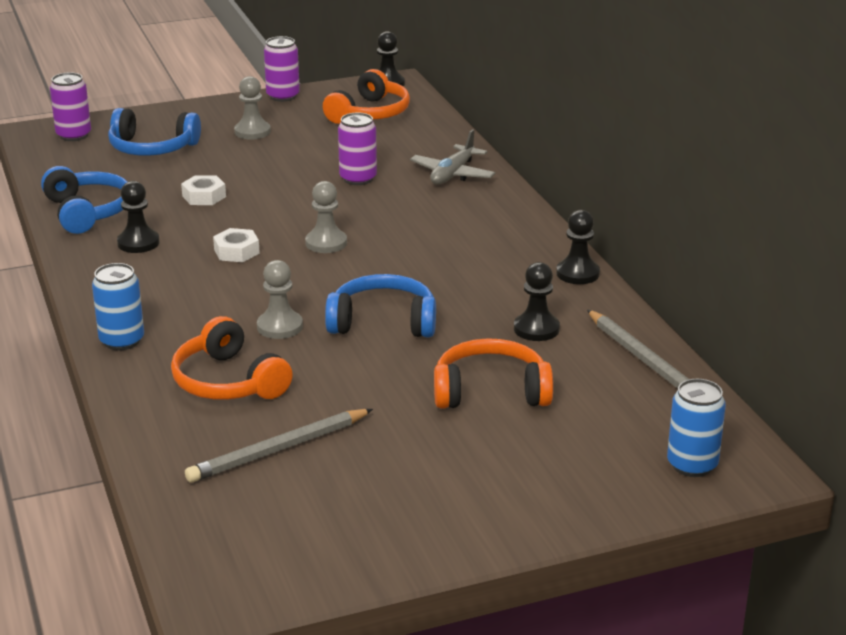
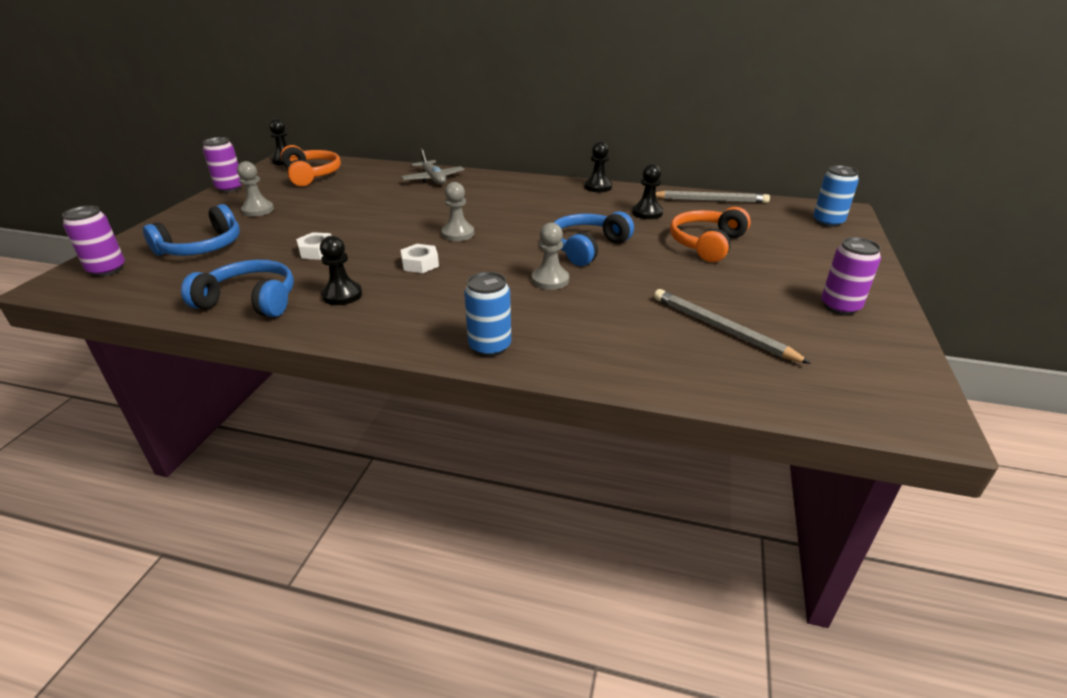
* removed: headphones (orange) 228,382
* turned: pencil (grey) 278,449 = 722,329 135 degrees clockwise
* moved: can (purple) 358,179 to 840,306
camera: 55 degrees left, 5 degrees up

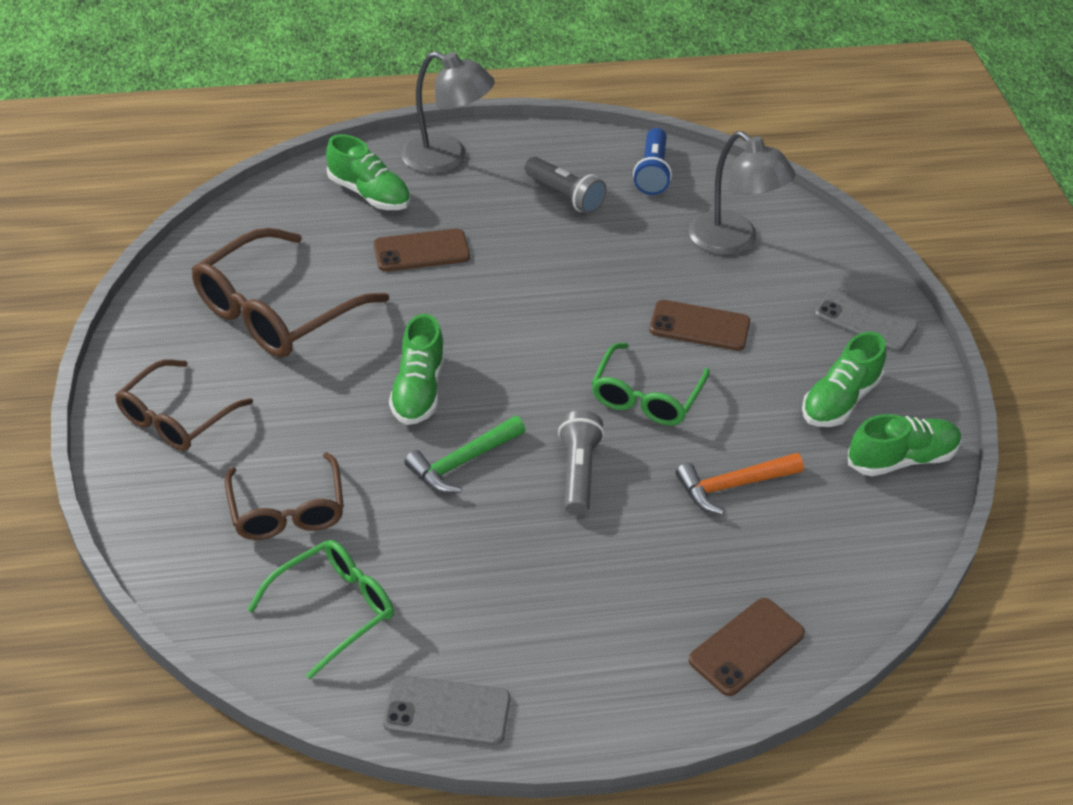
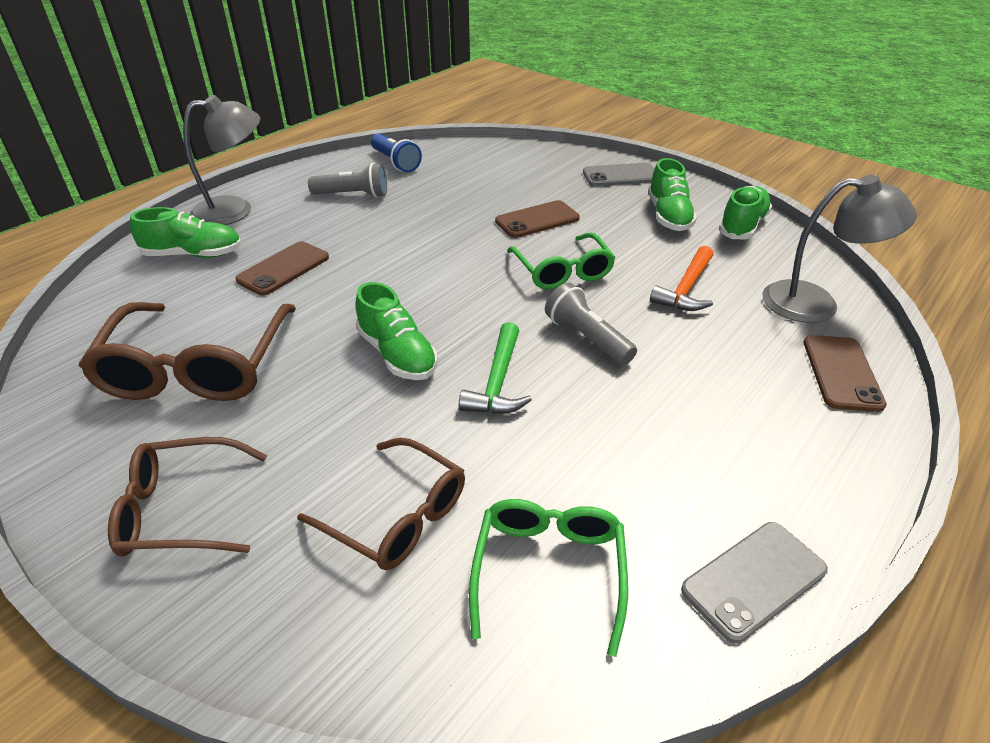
* turned: glasses (brown) 177,417 = 182,510 90 degrees clockwise
* moved: lamp (grey) 733,241 to 815,303
camera: 40 degrees left, 5 degrees down

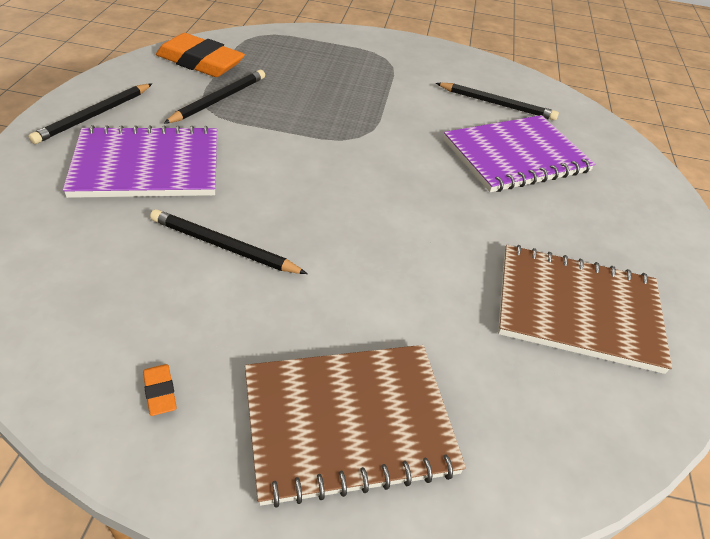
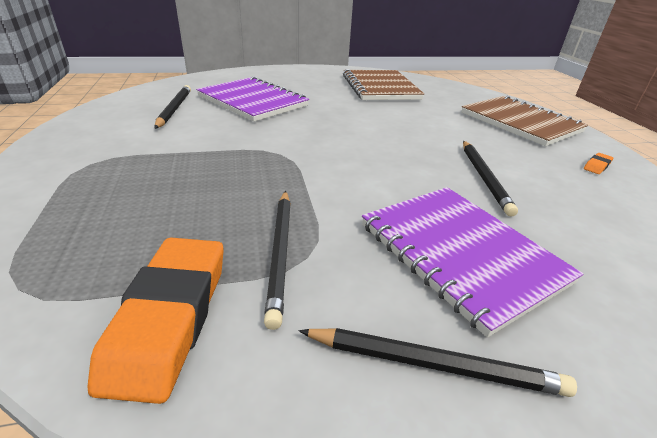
* turned: pencil (black) 219,100 = 280,252 105 degrees counterclockwise
camera: 110 degrees left, 10 degrees down

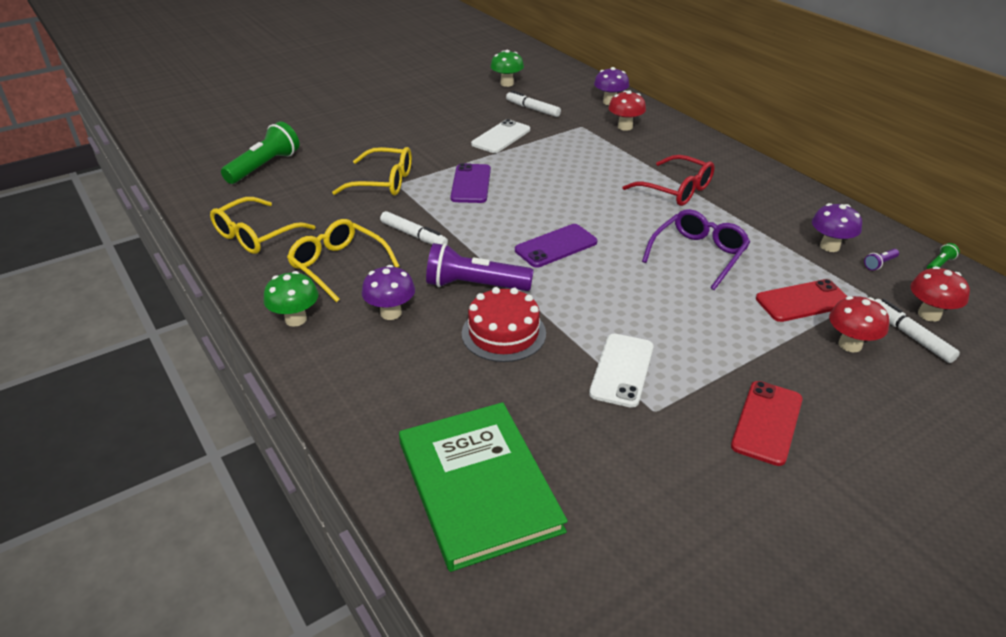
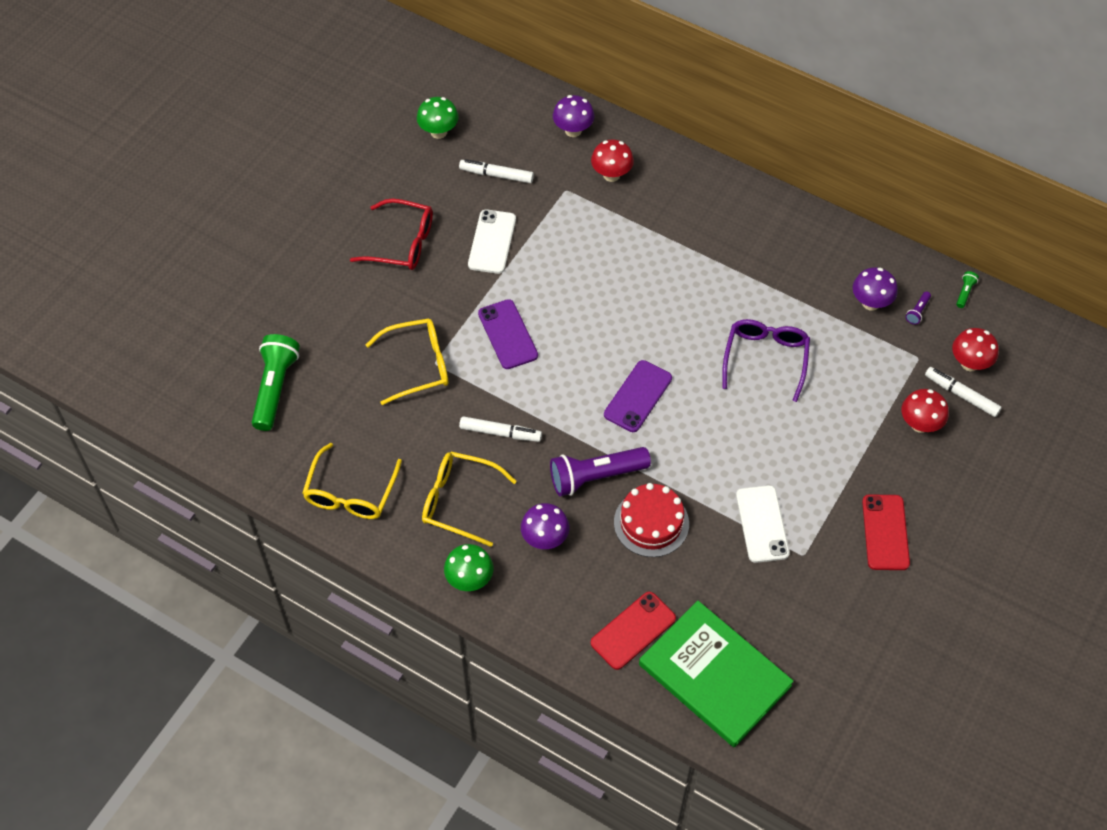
* moved: glasses (red) 676,190 to 402,243
* moved: phone (red) 803,301 to 633,630
camera: 25 degrees left, 20 degrees up

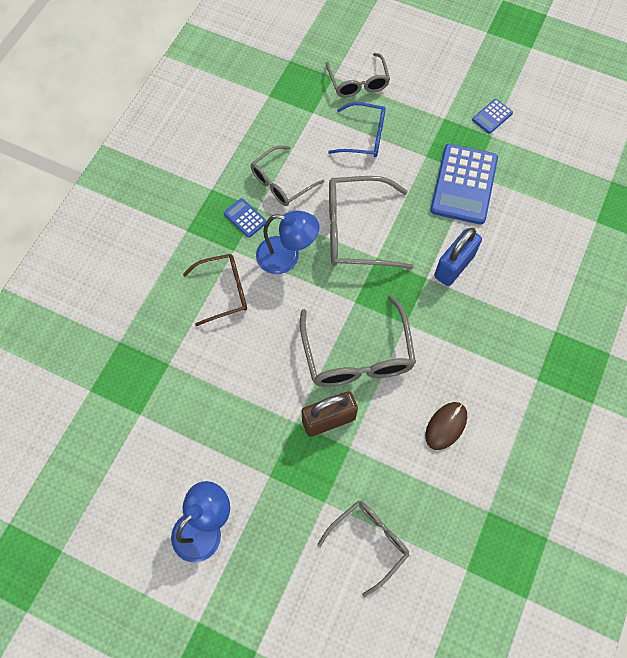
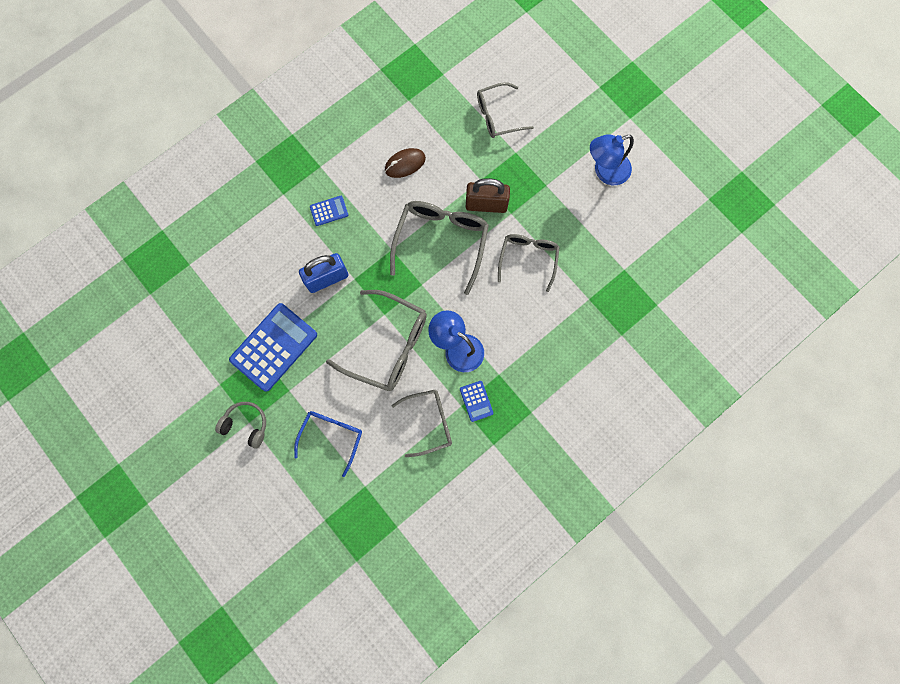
* removed: glasses (brown) 224,291
* moved: glasses (grey) 358,83 to 528,258
* turned: glasses (blue) 364,136 = 332,436 75 degrees clockwise
* moved: calculator (blue) 492,116 to 329,211
* added: headphones (grey) 246,425
camera: 155 degrees left, 10 degrees up

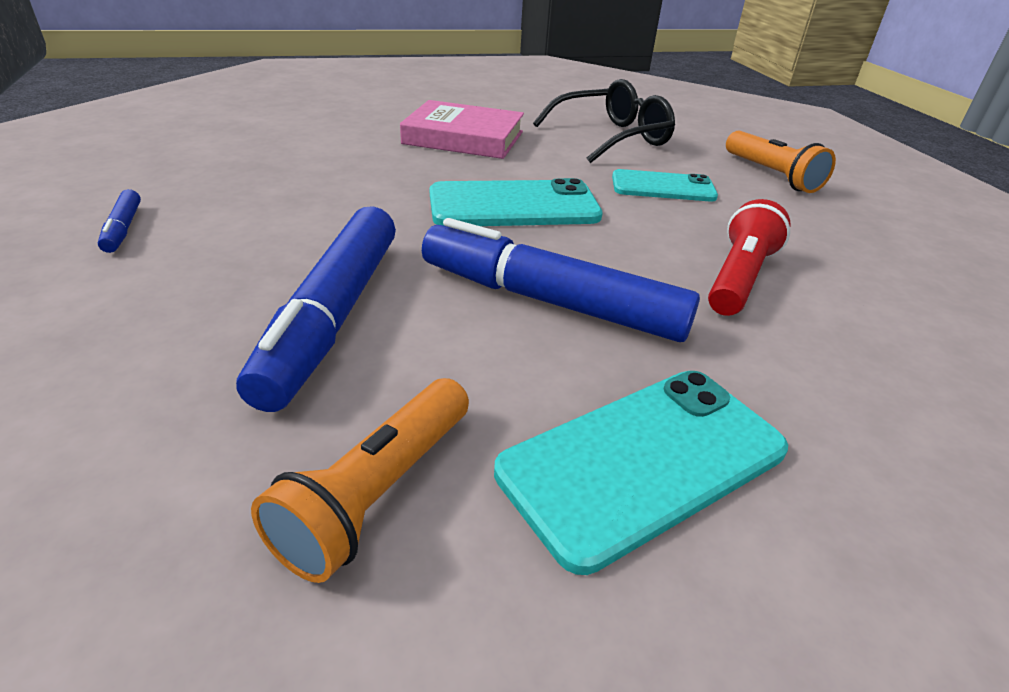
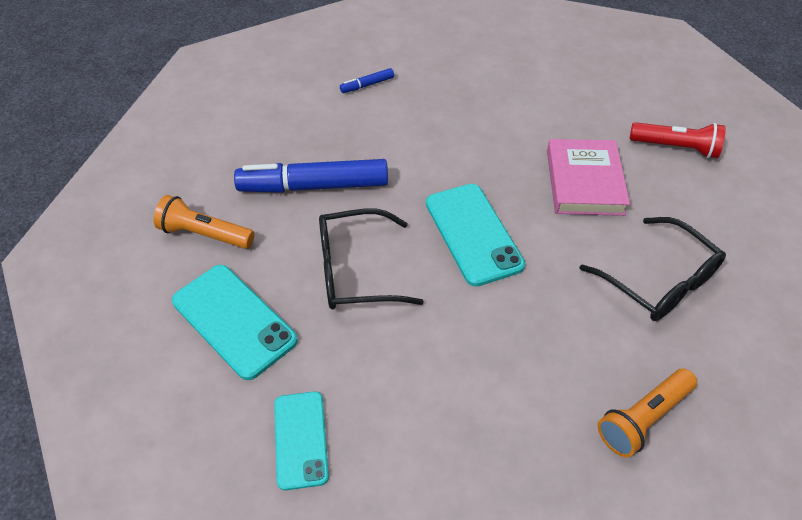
* replaced: marker (blue) 551,301 to glasses (black) 355,270
* moved: phone (turquoise) 663,187 to 301,439
* moved: flashlight (red) 739,278 to 675,147
camera: 80 degrees right, 15 degrees up

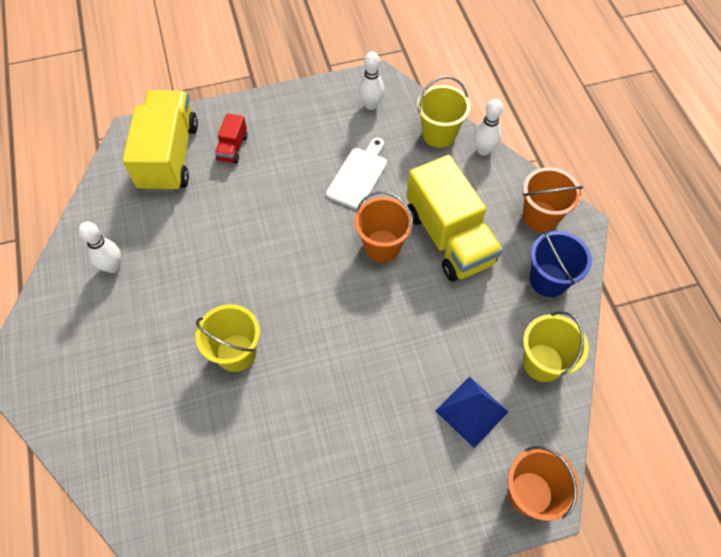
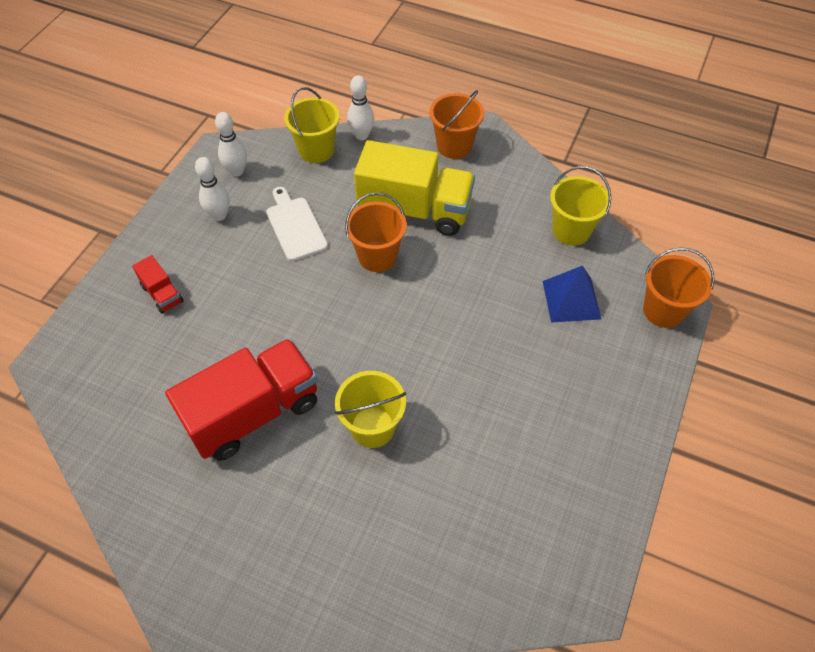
* moved: bowling pin (white) 112,266 to 219,215
* removed: truck (yellow) 169,156
* removed: bucket (blue) 548,280
* added: truck (red) 253,412
camera: 50 degrees left, 5 degrees down

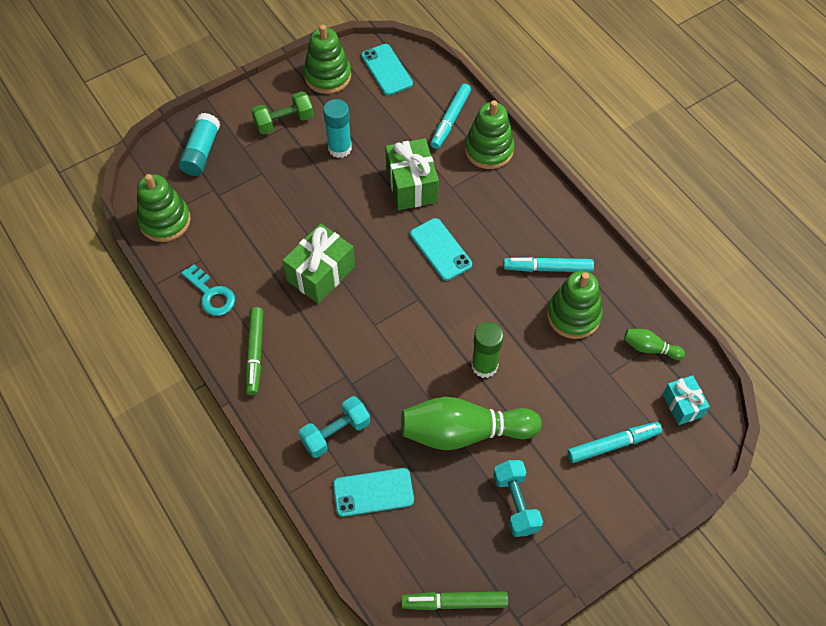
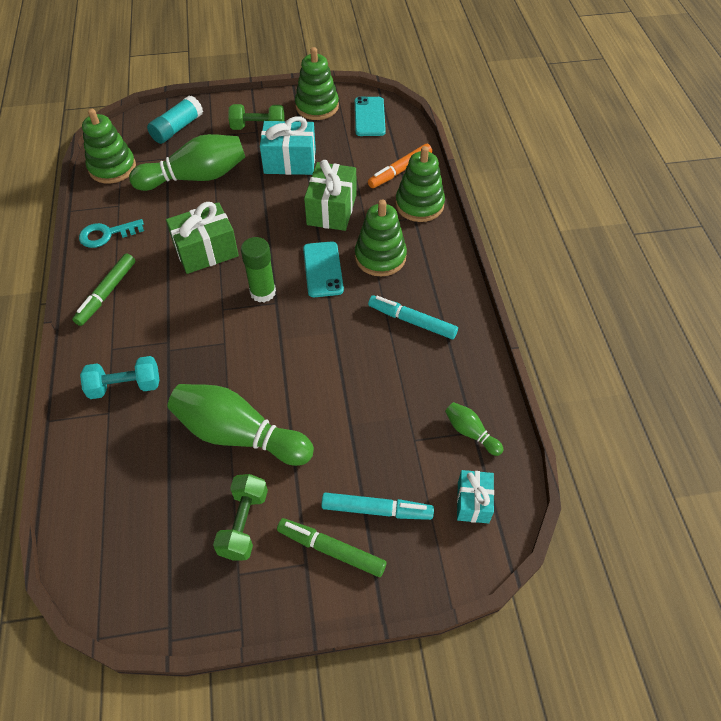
* turned: key (turquoise) 211,294 = 106,234 90 degrees clockwise
* replaced: glue stick (turquoise) 339,148 to gift (turquoise) 290,161
* removed: phone (turquoise) 373,492
* moved: marker (green) 454,602 to 331,549
* recoloured: marker (turquoise) 450,120 to marker (orange) 400,171
* moved: glue stick (green) 484,366 to 263,292
* recoloured: dumbbell (turquoise) 516,503 to dumbbell (green) 244,523
* moved: stacking toy (green) 573,315 to 380,257
* added: bowling pin (green) 195,177
camera: 25 degrees right, 5 degrees down

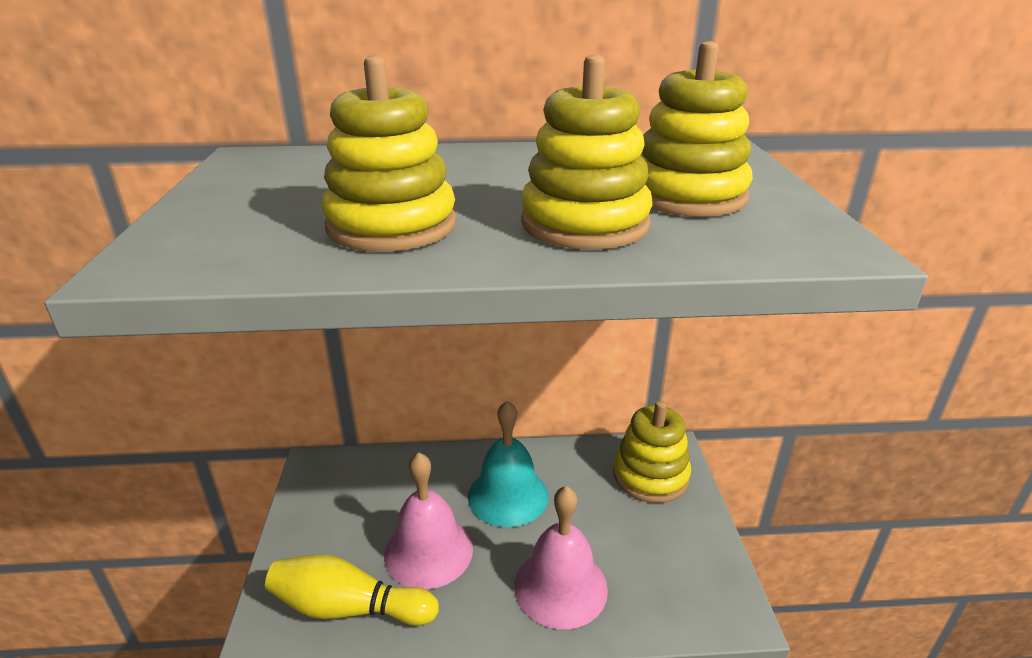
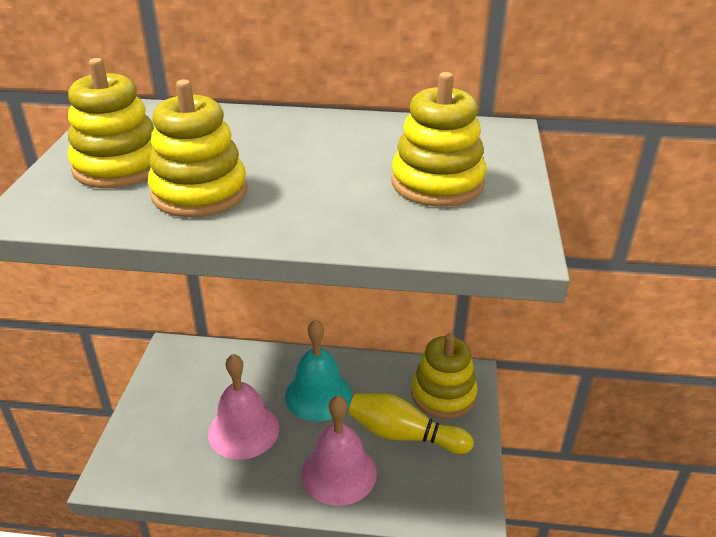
* moved: bowling pin (yellow) 349,607 to 404,435
* moved: stacking toy (yellow) 584,224 to 119,166
camera: 10 degrees right, 5 degrees up

